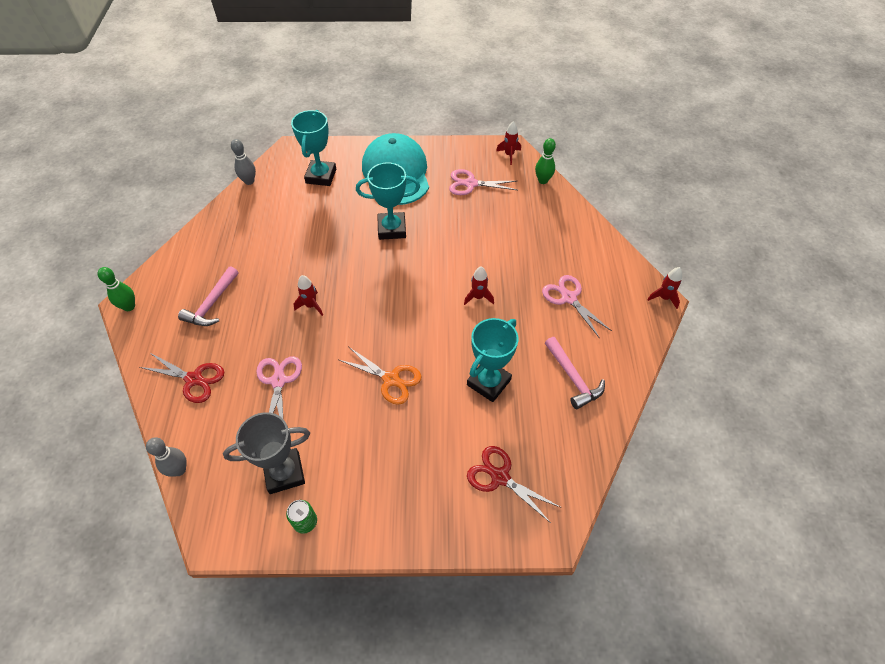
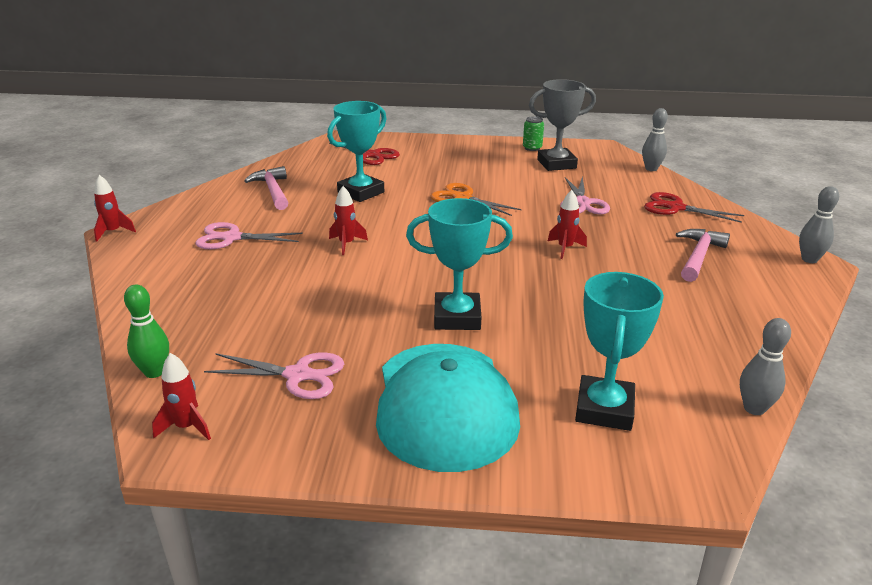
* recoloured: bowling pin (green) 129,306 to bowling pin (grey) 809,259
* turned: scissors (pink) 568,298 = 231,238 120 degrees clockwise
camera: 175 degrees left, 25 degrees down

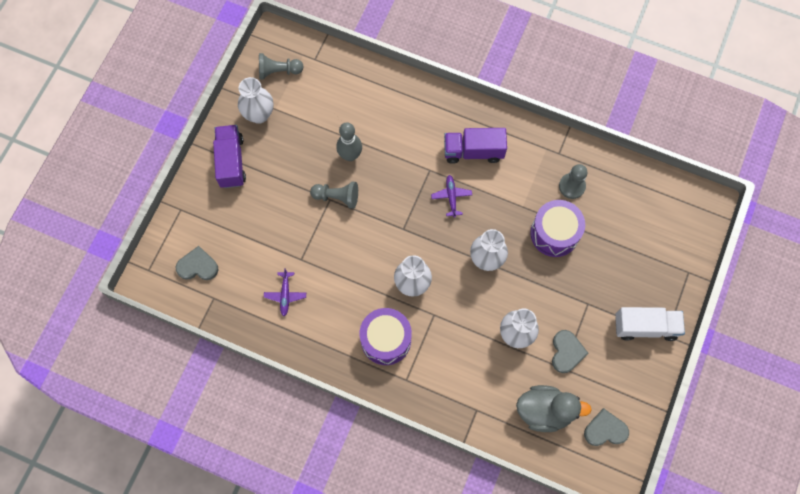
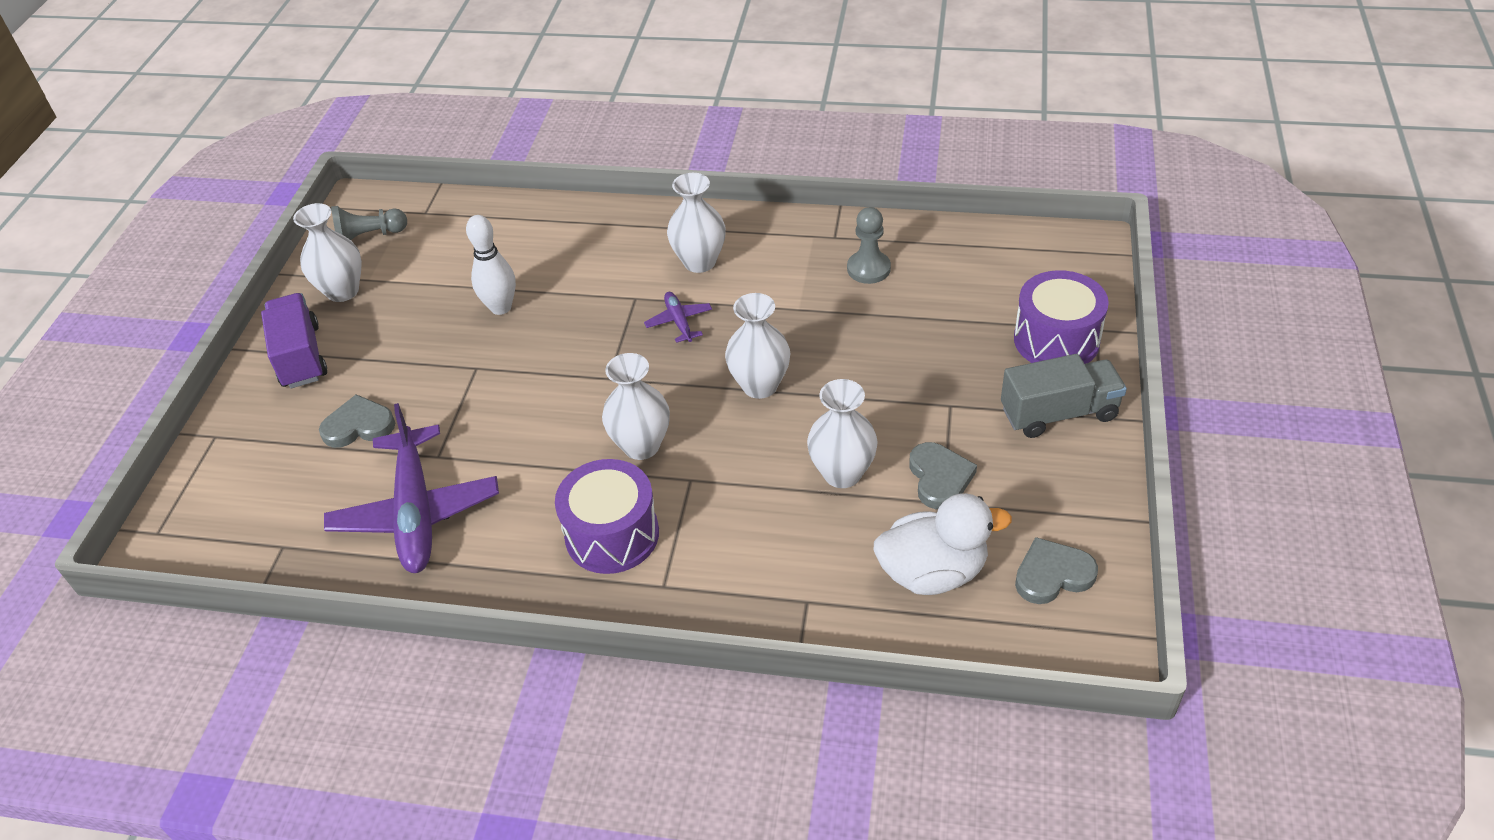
* moved: heart (grey) 198,266 to 359,426
* resized: plane (purple) 285,295 = 416,511 x2.19
* removed: pawn (grey) 337,197
* recoloured: bowling pin (grey) 350,155 to bowling pin (white) 501,307
* replaced: truck (purple) 473,151 to vase (white) 699,262
* recoloured: duck (grey) 545,411 to duck (white) 932,572
* moved: drum (purple) 554,233 to 1056,340
* recoloured: truck (white) 645,327 to truck (grey) 1059,413
camera: 10 degrees left, 25 degrees down

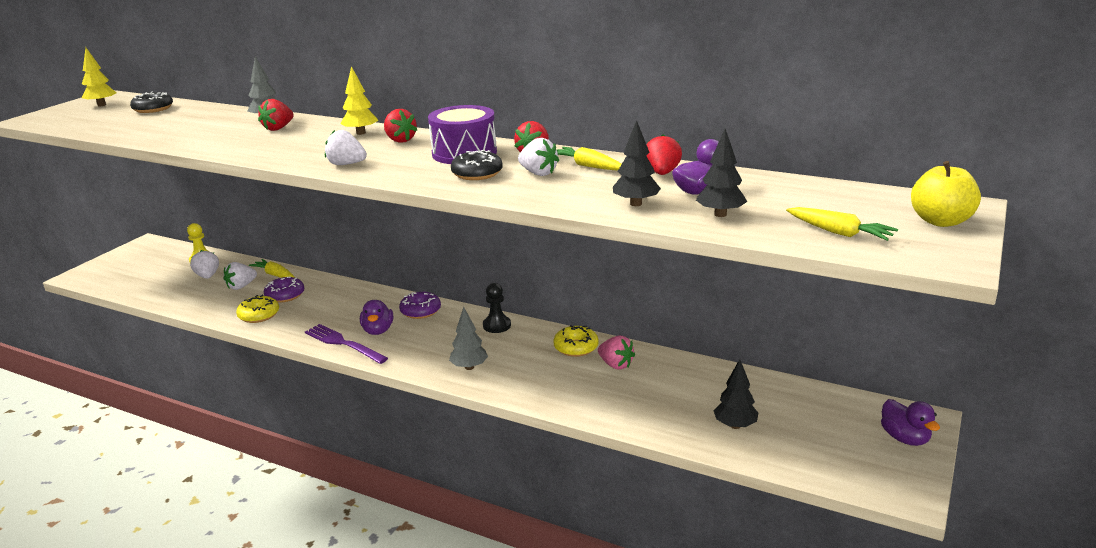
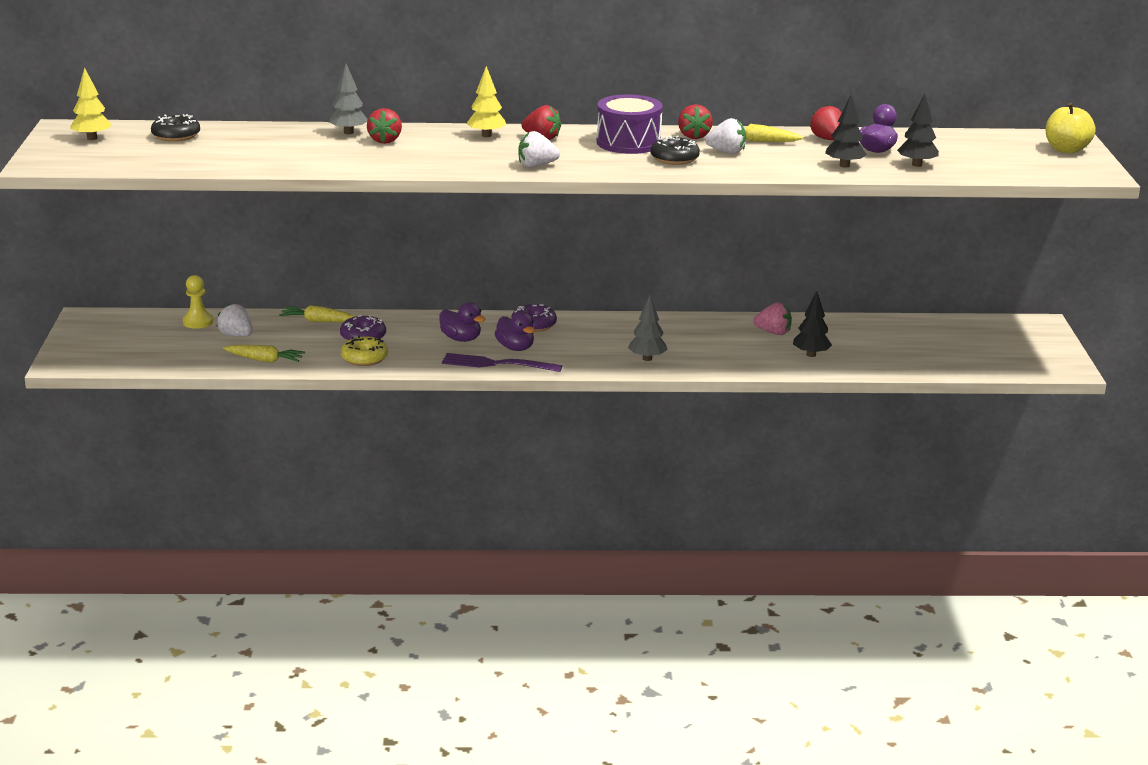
* removed: strawberry (white) 241,286
* removed: pawn (black) 497,325
* removed: donut (yellow) 576,347
* moved: tree (black) 735,425 to 811,354
* moved: carrot (yellow) 838,232 to 264,360
* moved: duck (purple) 905,438 to 461,339
camera: 30 degrees left, 0 degrees up

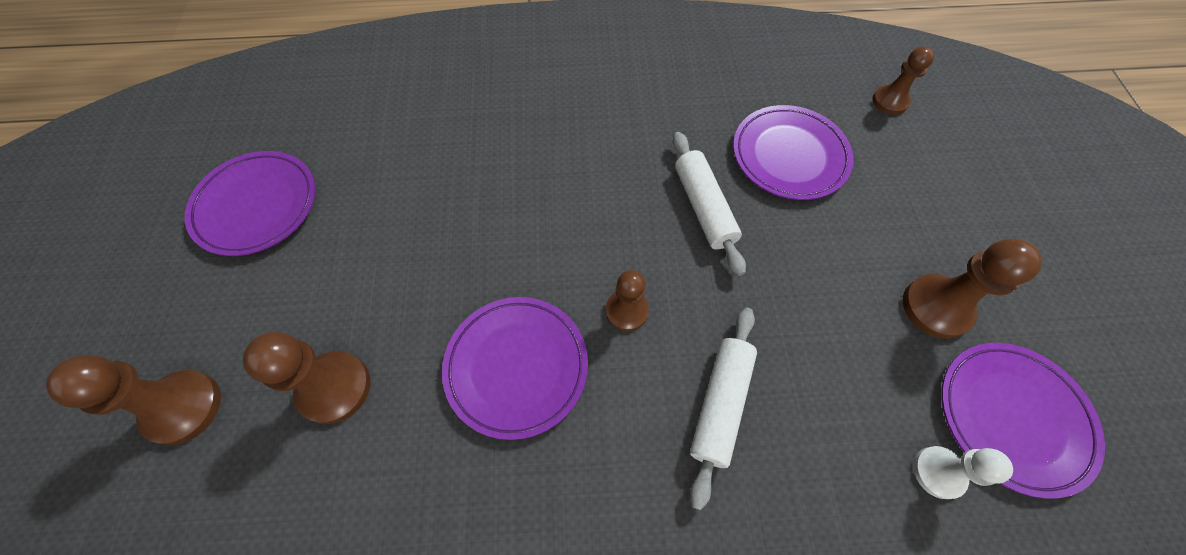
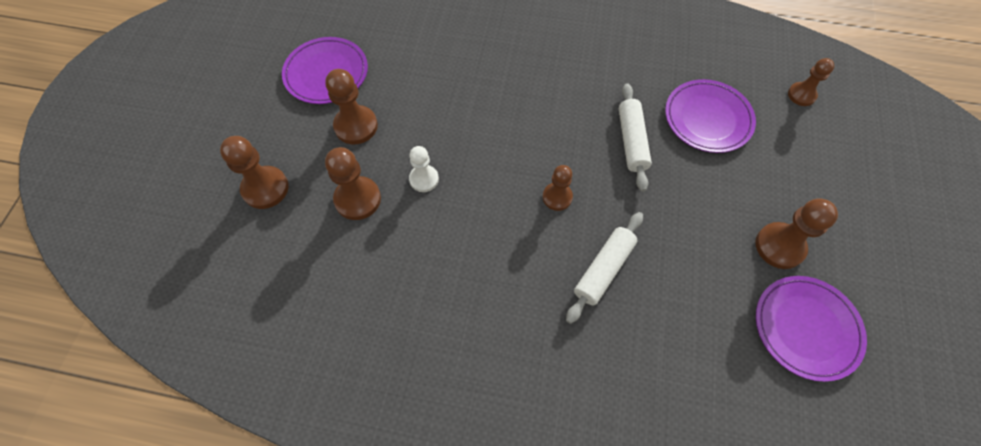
* removed: plate (purple) 517,367
* moved: pawn (white) 938,472 to 424,179
* added: pawn (brown) 356,126
camera: 15 degrees right, 0 degrees up

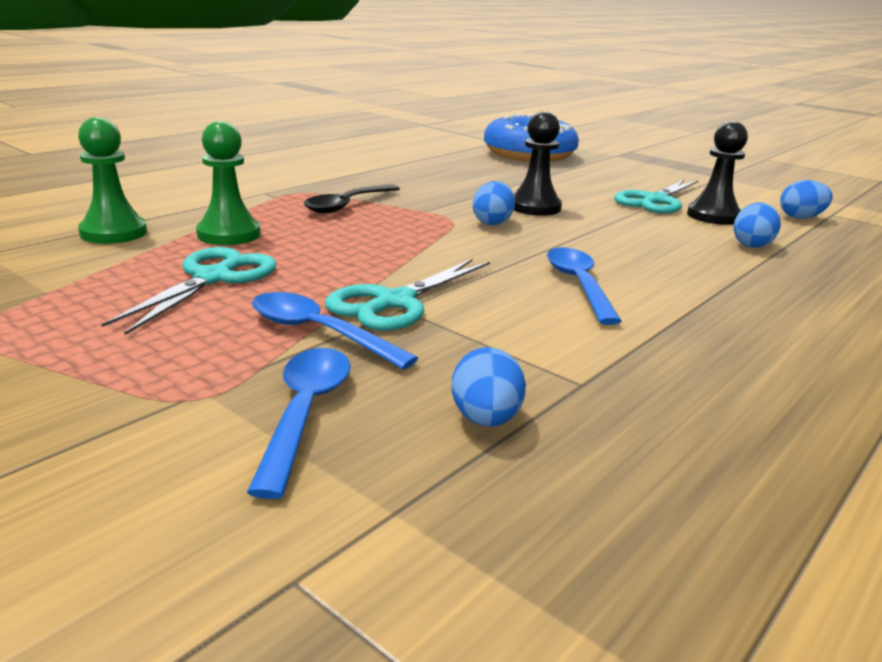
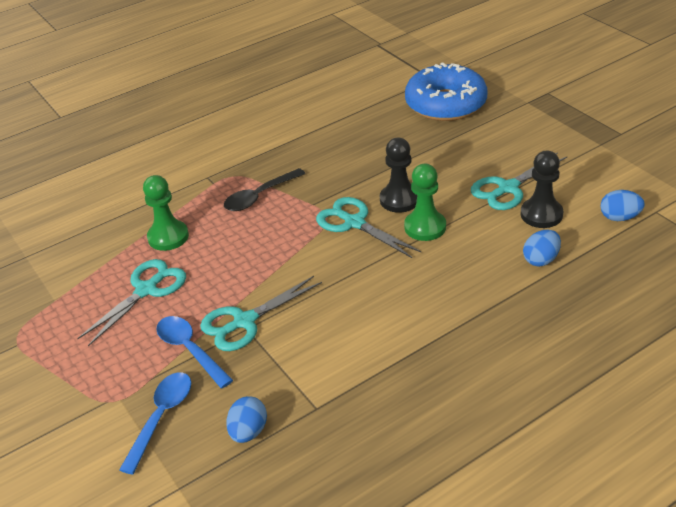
* moved: pawn (green) 113,233 to 425,227
* replaced: egg (blue) 492,222 to scissors (turquoise) 354,223
* removed: spoon (blue) 578,285
camera: 20 degrees right, 15 degrees up

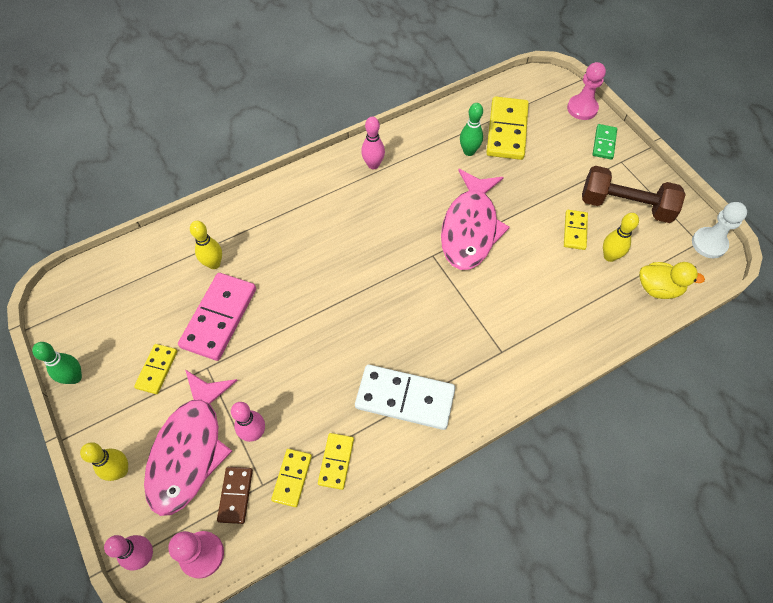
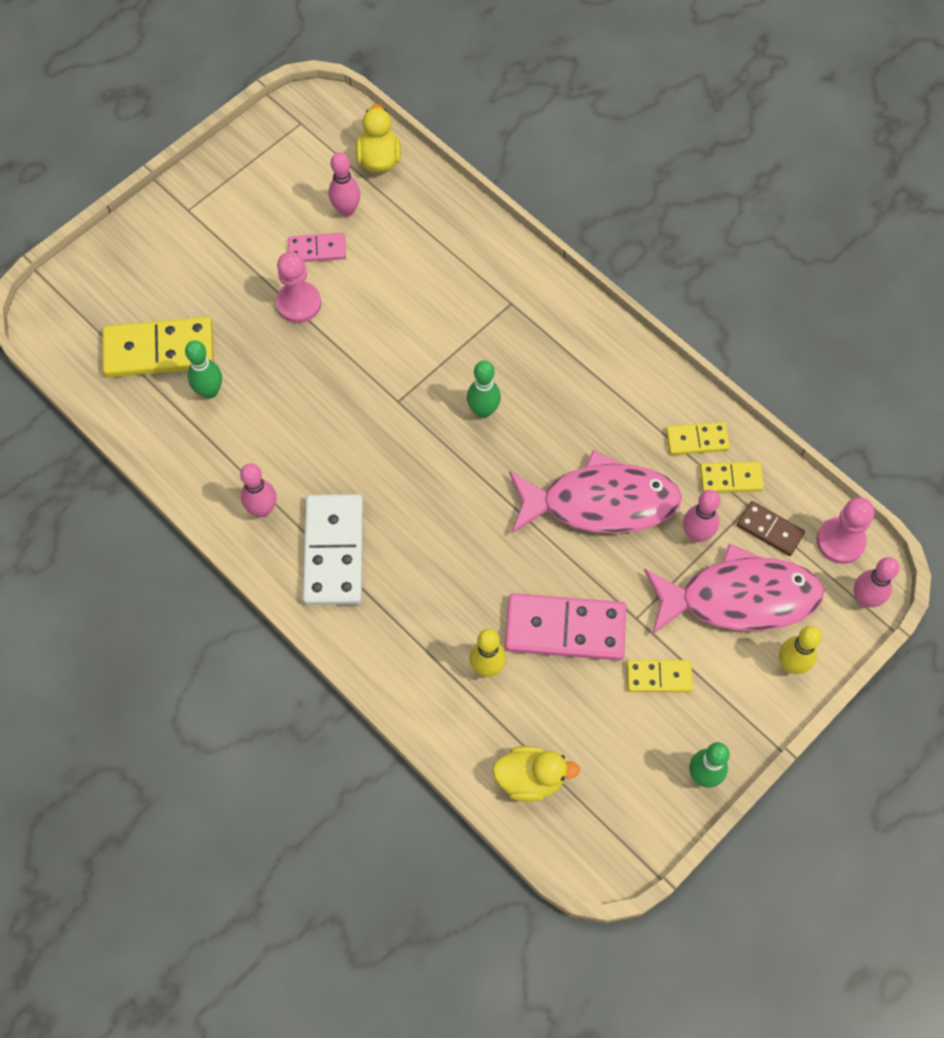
* turned: domino (brown) 236,495 = 770,529 45 degrees clockwise
* moved: domino (white) 405,398 to 333,551
* moved: fish (pink) 470,228 to 600,502
* recoloured: domino (yellow) 575,231 to domino (pink) 317,249
* moved: pawn (pink) 582,108 to 299,303
* removed: dumbbell (brown) 625,205
* removed: domino (green) 604,143
* recoloured: bowling pin (yellow) 609,256 to bowling pin (pink) 346,210
* removed: pawn (white) 709,243
* added: bowling pin (green) 483,410
* added: duck (yellow) 530,778
camera: 105 degrees left, 5 degrees up

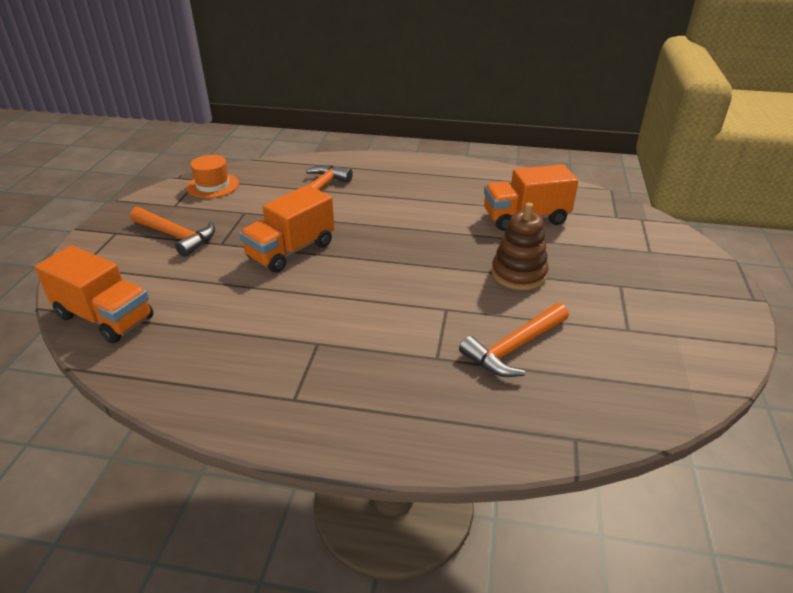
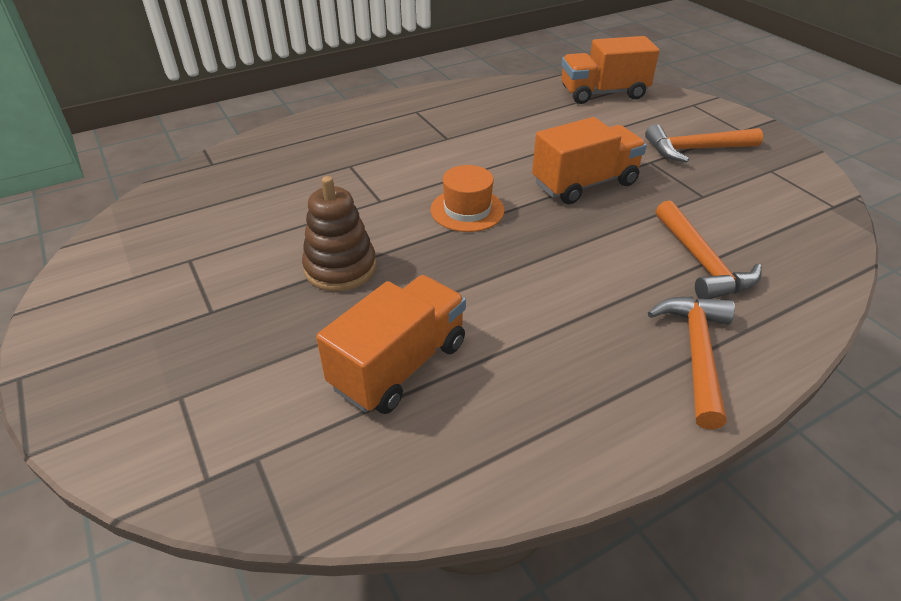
* moved: hat (orange) 212,185 to 467,210
* turned: truck (orange) 291,251 = 584,183 60 degrees clockwise
* moved: hammer (orange) 514,348 to 696,354
camera: 140 degrees right, 5 degrees up

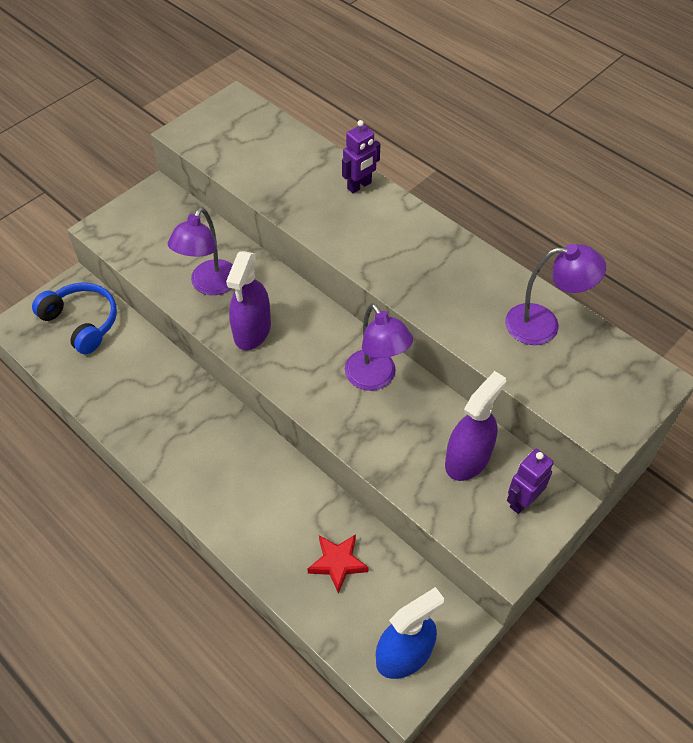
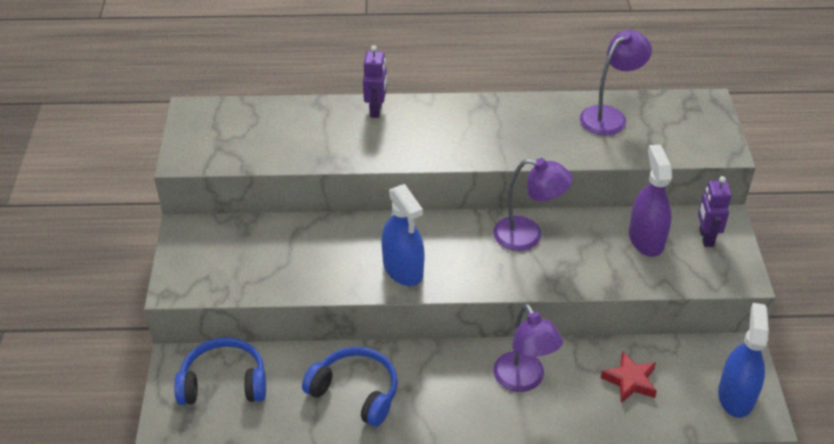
* moved: lamp (purple) 209,285 to 523,381
* recoloured: spray bottle (purple) 252,330 to spray bottle (blue) 403,269
* added: headphones (blue) 355,392
camera: 45 degrees left, 10 degrees down

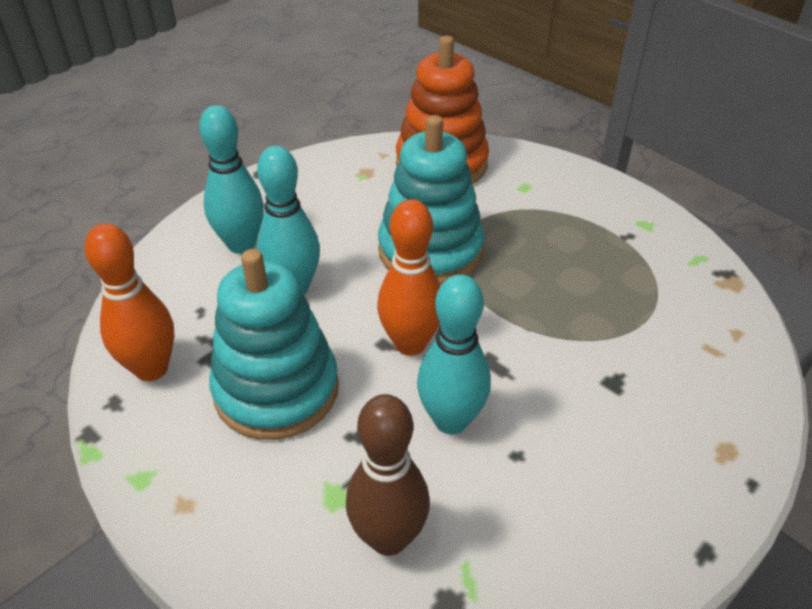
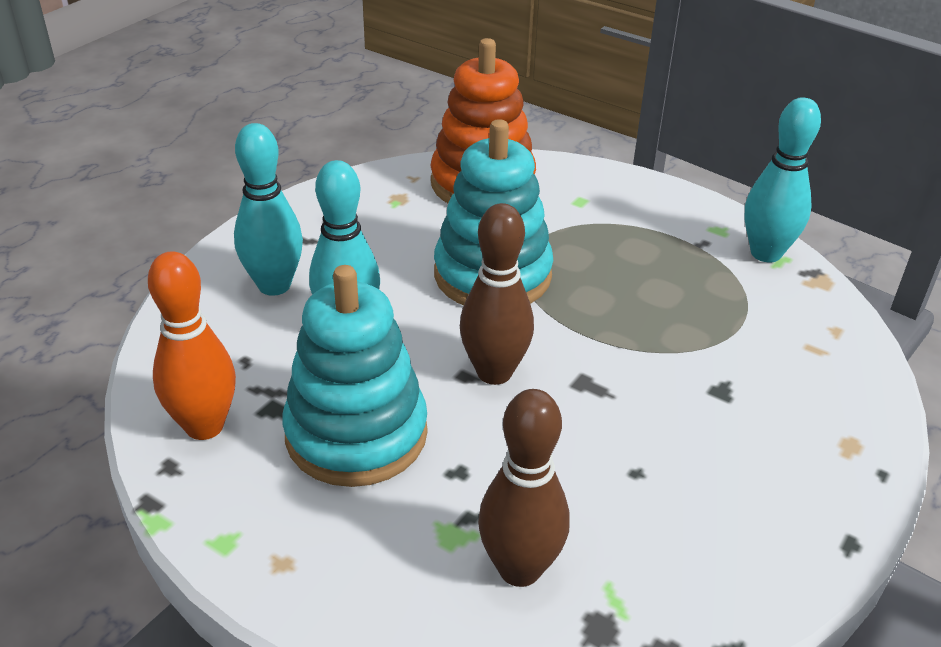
* recoloured: bowling pin (orange) 410,344 to bowling pin (brown) 494,372
* moved: bowling pin (turquoise) 451,420 to 766,253
camera: 10 degrees left, 5 degrees down

